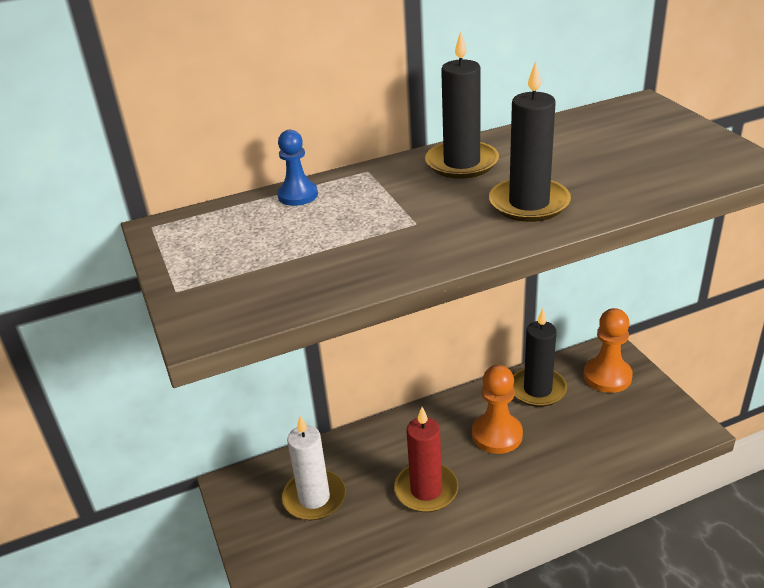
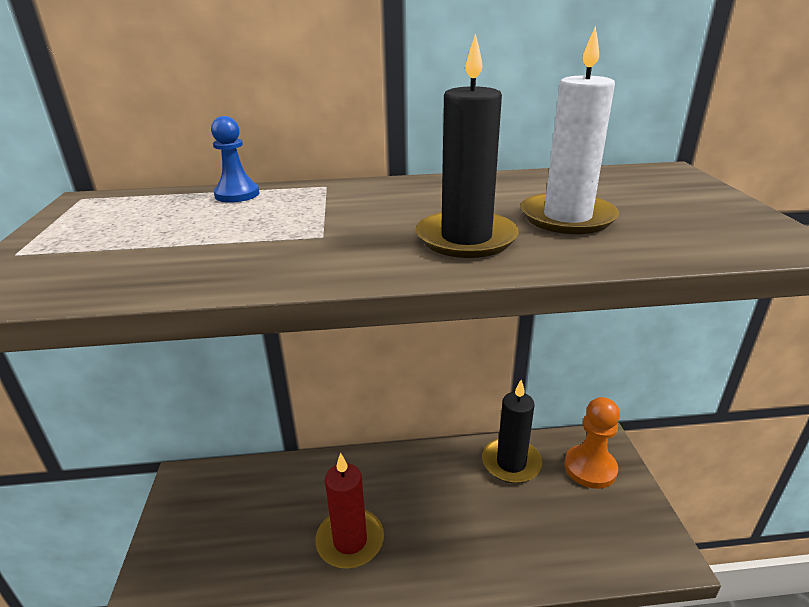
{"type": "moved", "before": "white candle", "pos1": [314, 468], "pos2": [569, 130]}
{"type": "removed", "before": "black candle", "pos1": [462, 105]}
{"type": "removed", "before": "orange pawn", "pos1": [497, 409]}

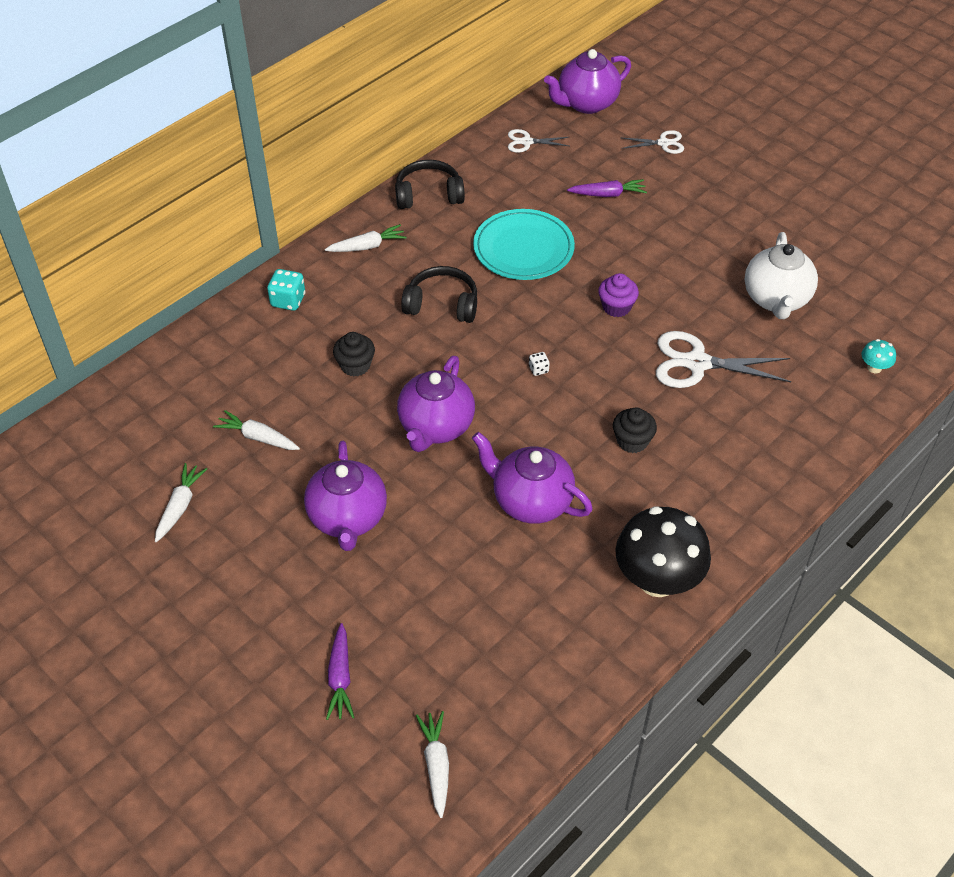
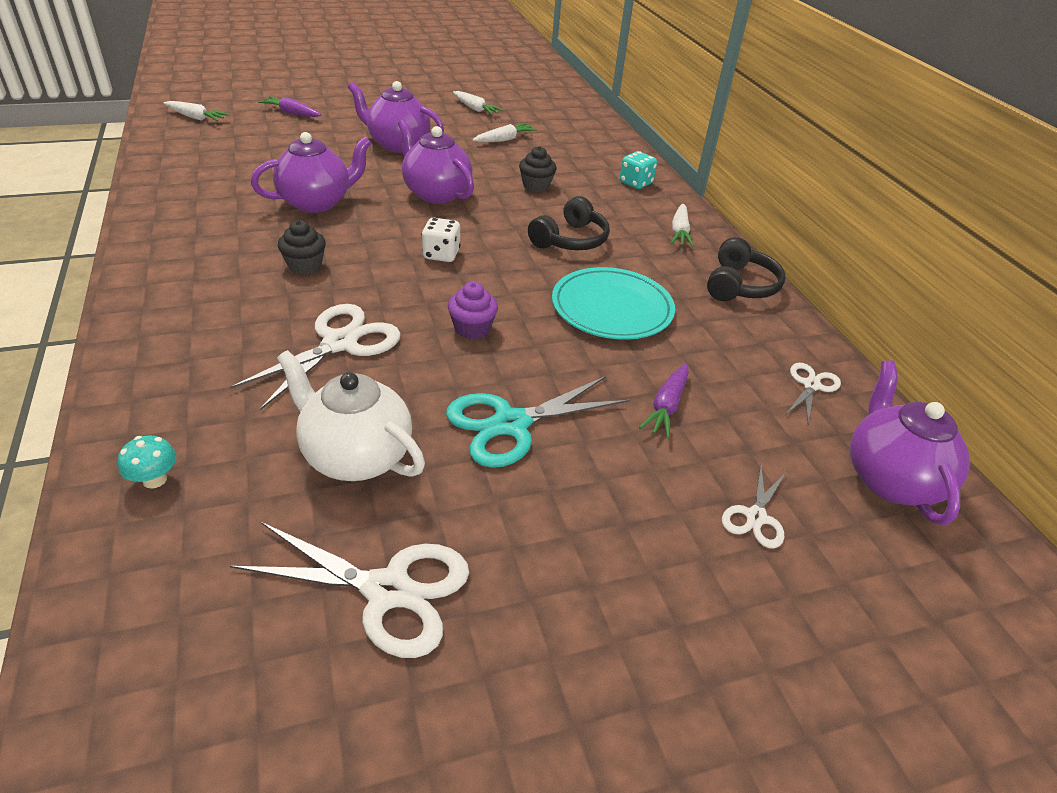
{"type": "added", "after": "white scissors", "pos2": [349, 590]}
{"type": "resized", "before": "white dice", "pos1": [539, 364], "pos2": [441, 240], "scale": 1.84}
{"type": "added", "after": "turquoise scissors", "pos2": [537, 422]}
{"type": "removed", "before": "black mushroom", "pos1": [663, 551]}

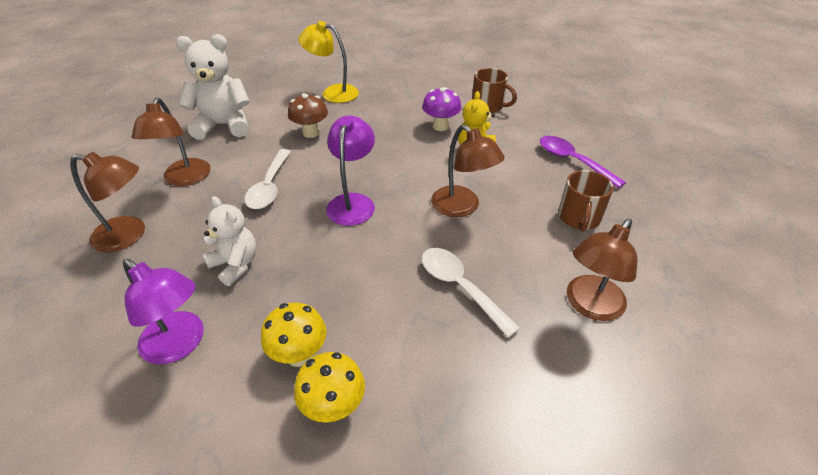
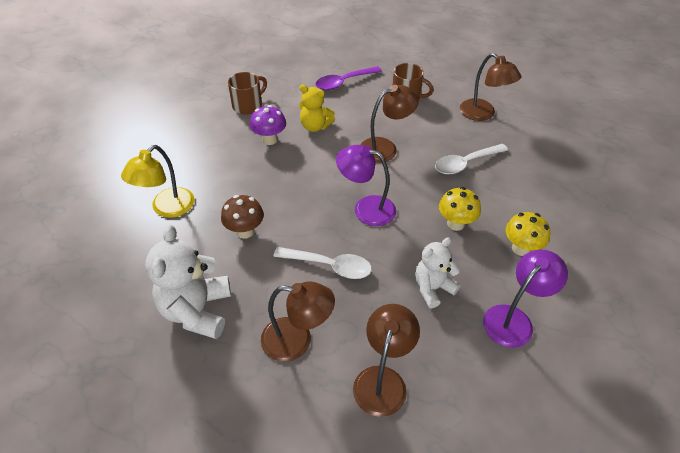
{"type": "moved", "before": "yellow mushroom", "pos1": [329, 387], "pos2": [460, 209]}

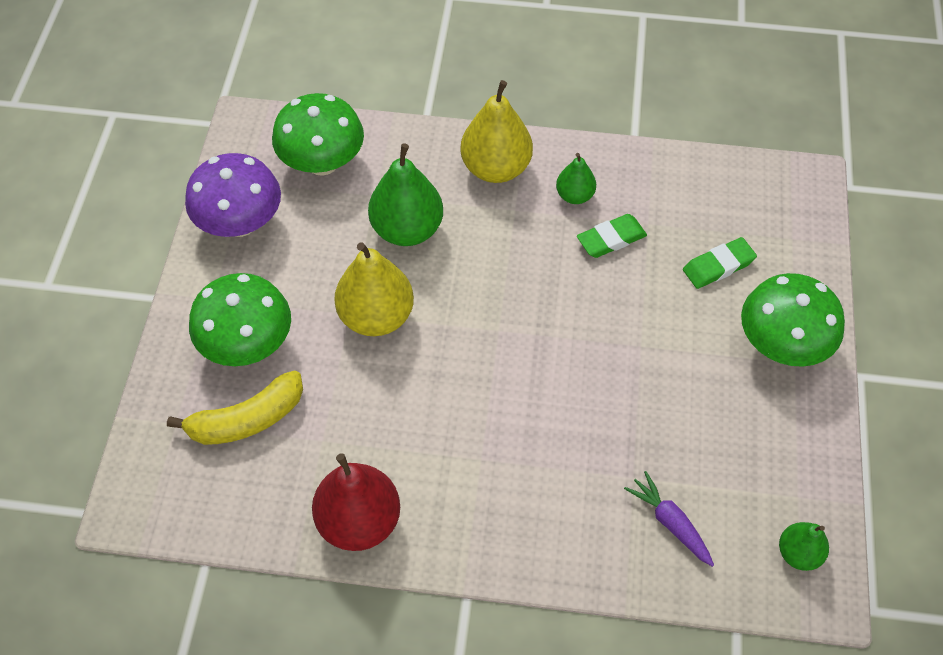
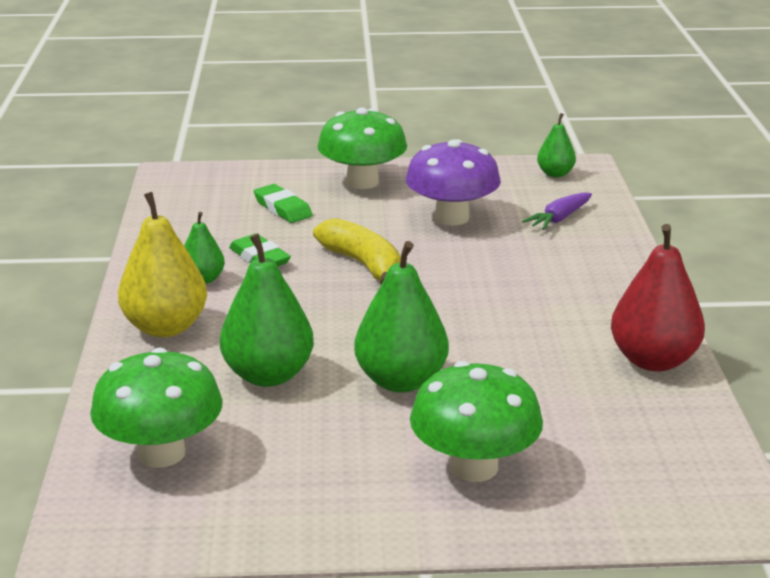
{"type": "moved", "before": "yellow banana", "pos1": [235, 408], "pos2": [357, 251]}
{"type": "recoloured", "before": "yellow pear", "after": "green pear", "pos1": [374, 289], "pos2": [401, 316]}
{"type": "moved", "before": "purple mushroom", "pos1": [233, 195], "pos2": [453, 182]}

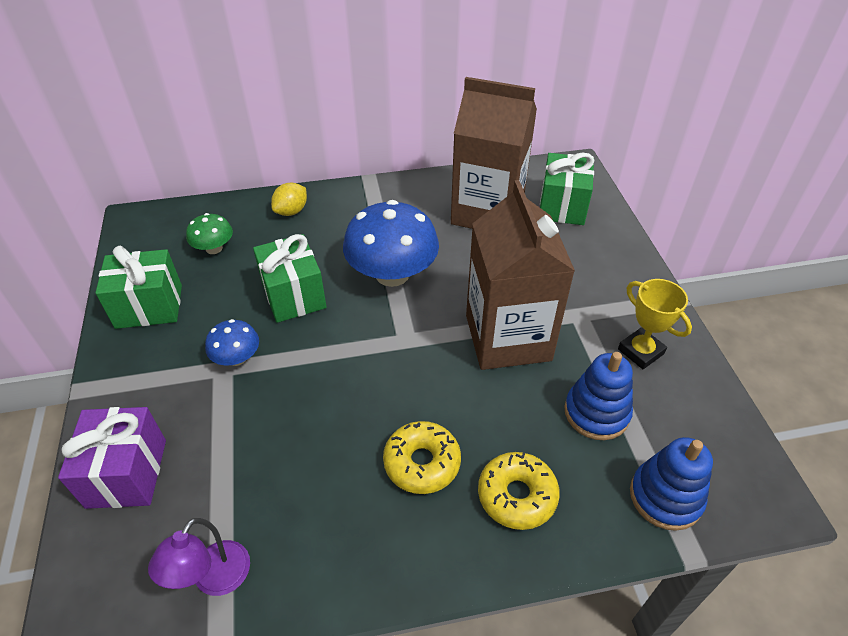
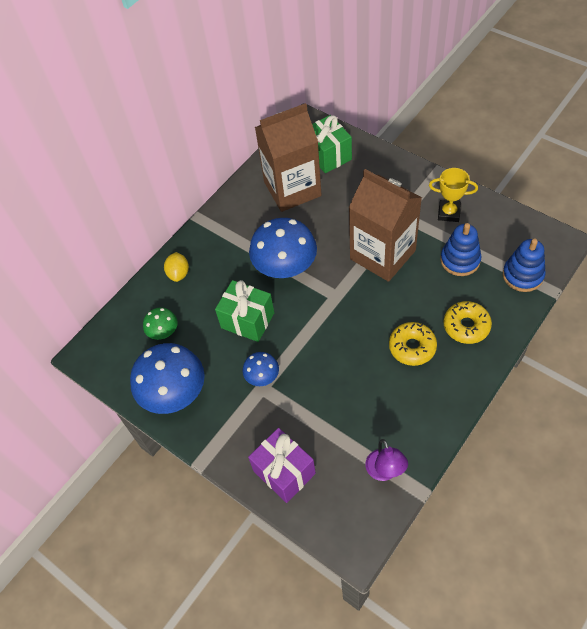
{"type": "replaced", "before": "green gift", "after": "blue mushroom", "pos1": [138, 287], "pos2": [167, 378]}

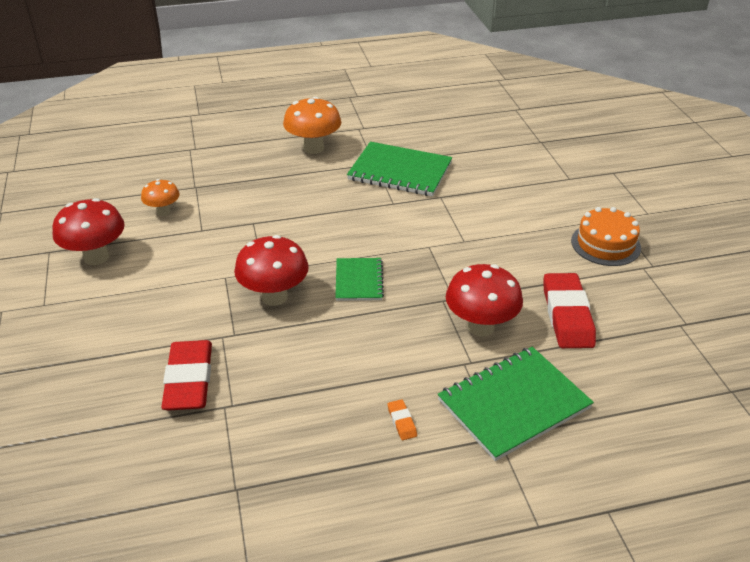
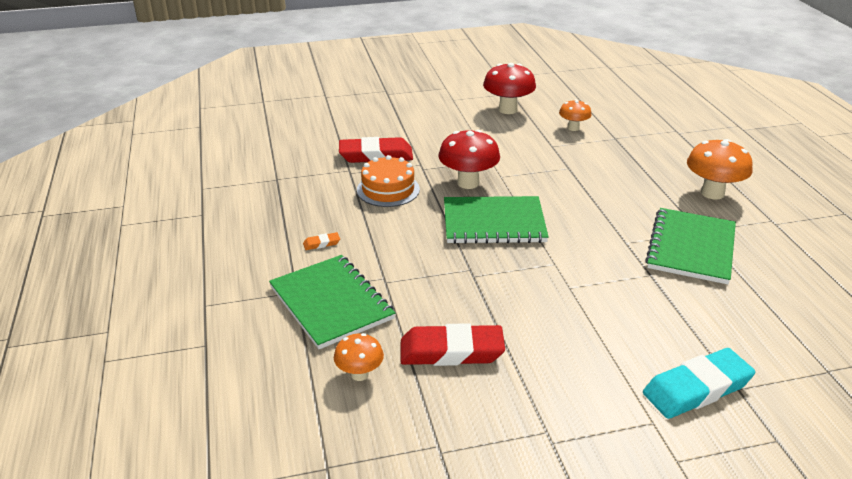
{"type": "added", "after": "orange mushroom", "pos2": [359, 357]}
{"type": "moved", "before": "orange cake", "pos1": [606, 236], "pos2": [388, 181]}
{"type": "resized", "before": "green notebook", "pos1": [359, 279], "pos2": [496, 220], "scale": 1.72}
{"type": "added", "after": "turquoise eraser", "pos2": [699, 383]}
{"type": "removed", "before": "red mushroom", "pos1": [484, 300]}

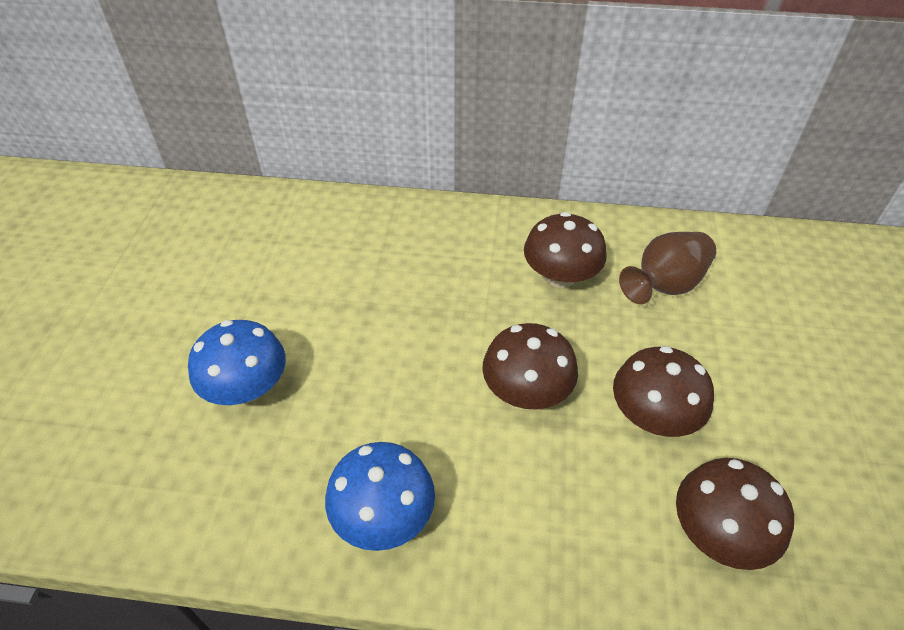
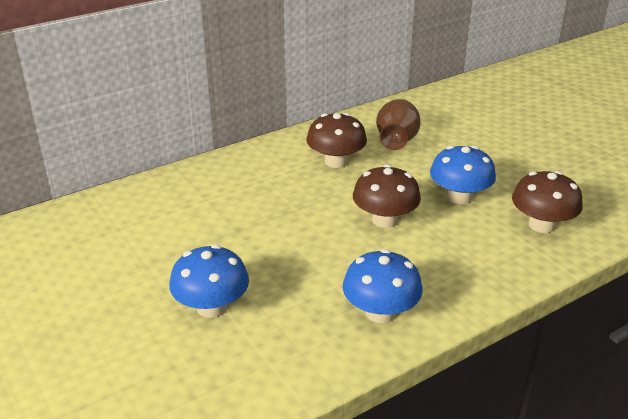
{"type": "recoloured", "before": "brown mushroom", "after": "blue mushroom", "pos1": [663, 391], "pos2": [463, 175]}

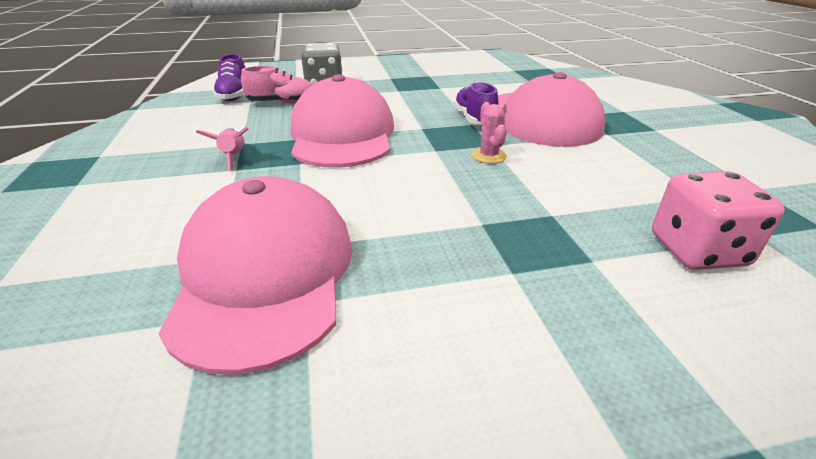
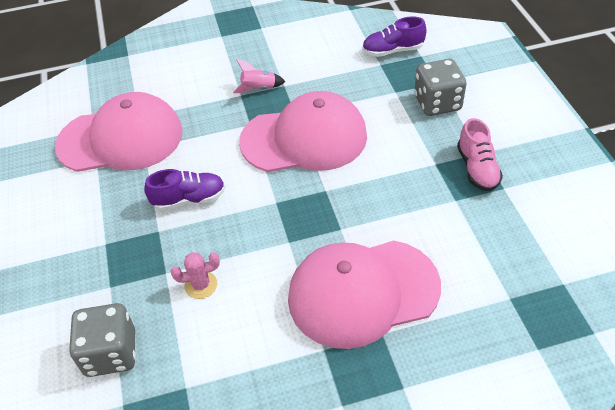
{"type": "recoloured", "before": "pink dice", "after": "grey dice", "pos1": [718, 220], "pos2": [102, 340]}
{"type": "moved", "before": "purple shoe", "pos1": [476, 103], "pos2": [184, 190]}
{"type": "moved", "before": "pink cactus", "pos1": [489, 133], "pos2": [195, 275]}
{"type": "moved", "before": "pink shoe", "pos1": [276, 85], "pos2": [480, 154]}

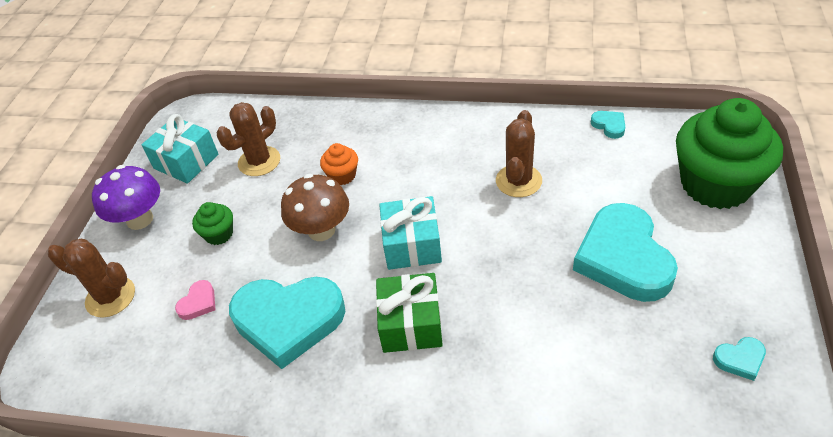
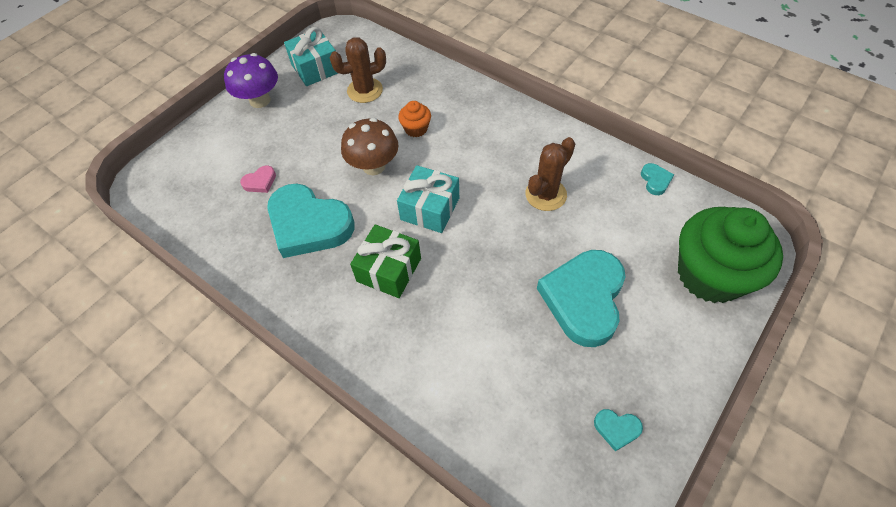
{"type": "removed", "before": "brown cactus", "pos1": [91, 278]}
{"type": "removed", "before": "green cupcake", "pos1": [212, 223]}

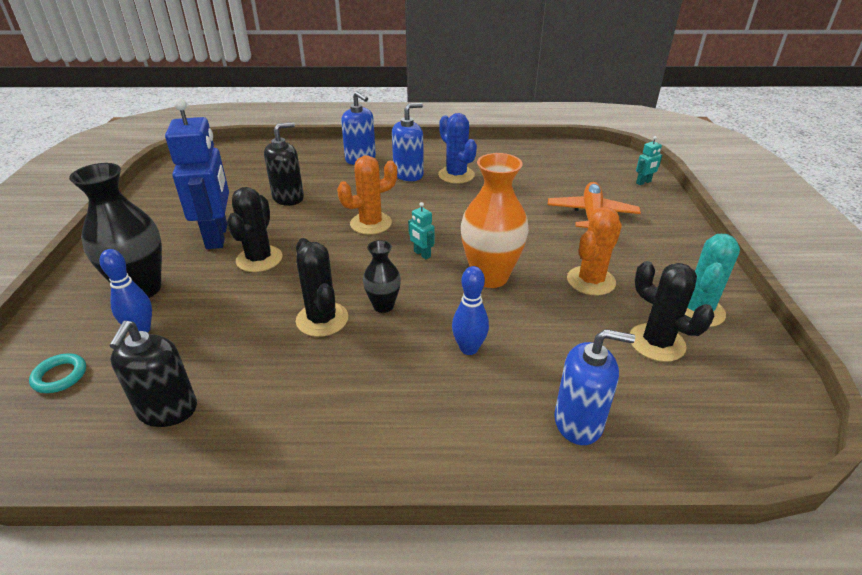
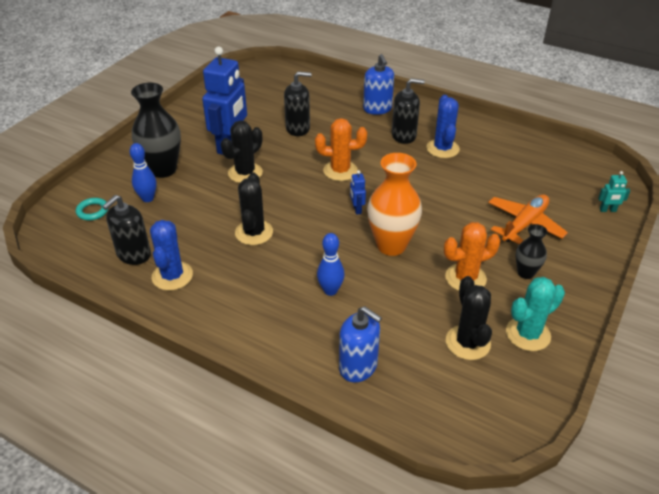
{"type": "added", "after": "blue cactus", "pos2": [171, 255]}
{"type": "recoloured", "before": "turquoise robot", "after": "blue robot", "pos1": [421, 231], "pos2": [358, 192]}
{"type": "recoloured", "before": "blue soap dispenser", "after": "black soap dispenser", "pos1": [408, 142], "pos2": [408, 111]}
{"type": "moved", "before": "black vase", "pos1": [382, 276], "pos2": [532, 251]}

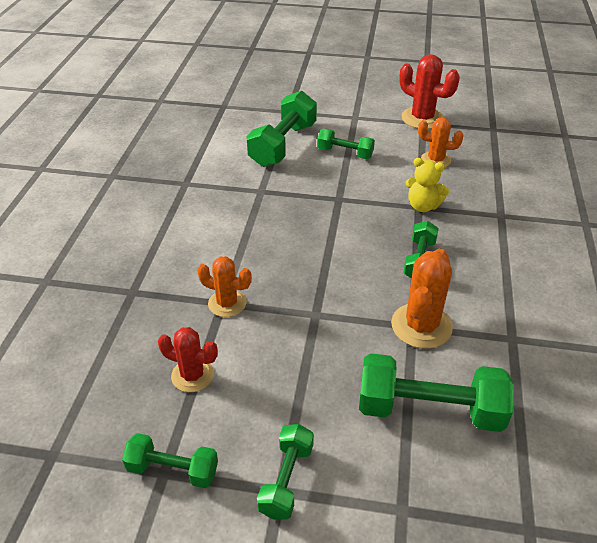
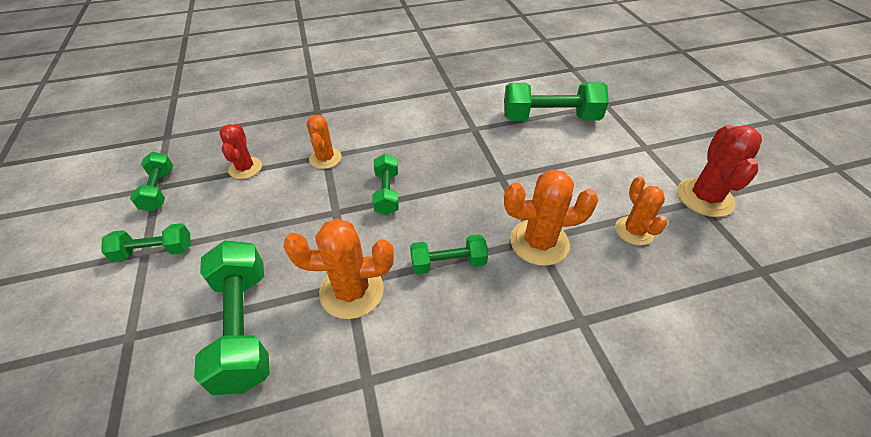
{"type": "moved", "before": "green dumbbell", "pos1": [346, 144], "pos2": [385, 184]}
{"type": "replaced", "before": "yellow teddy bear", "after": "orange cactus", "pos1": [427, 185], "pos2": [551, 217]}

